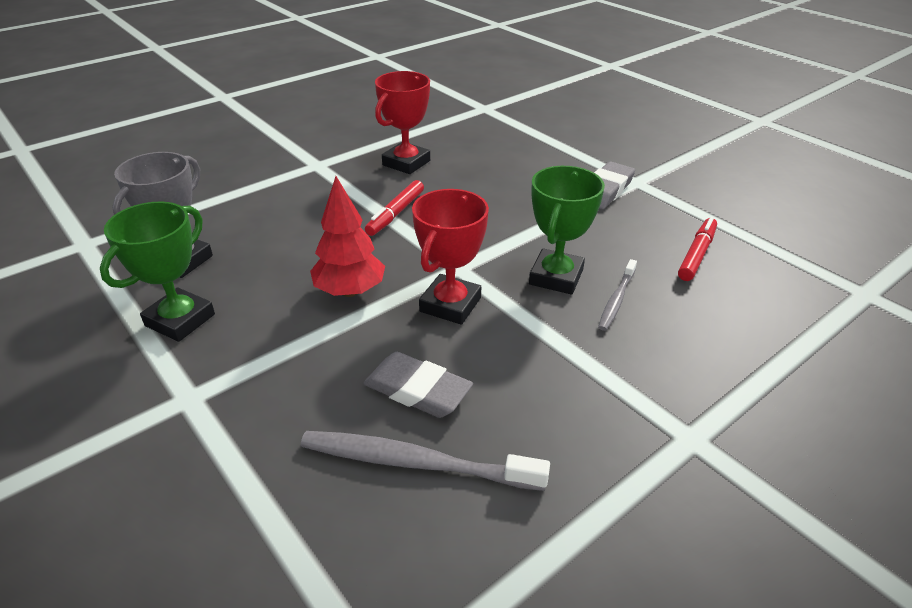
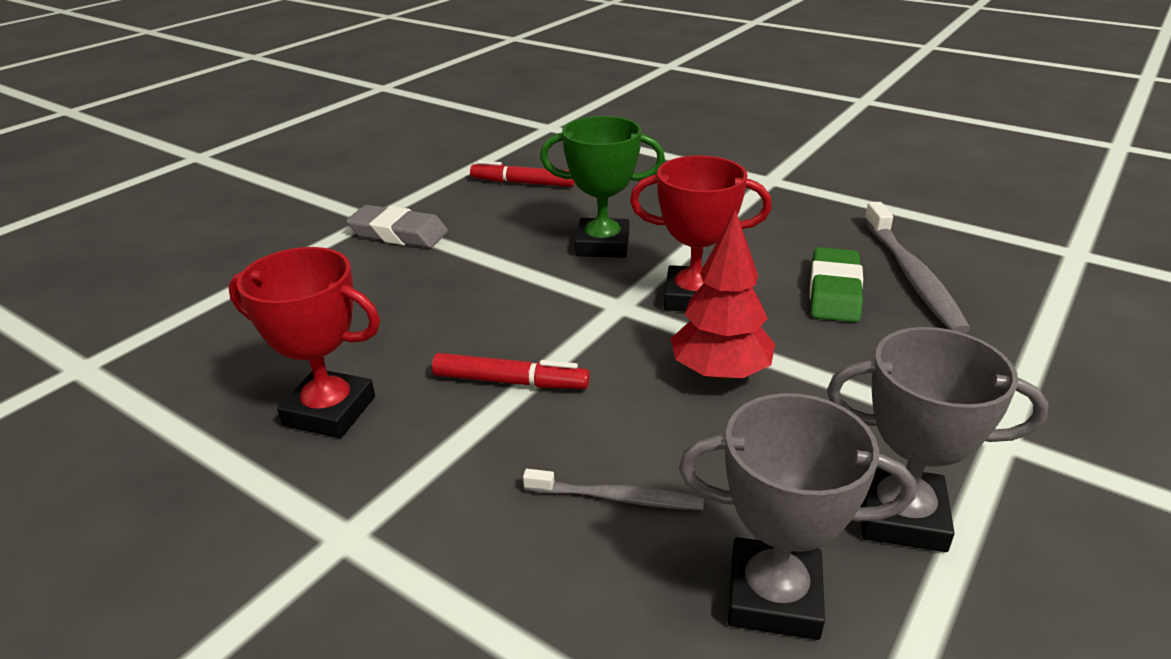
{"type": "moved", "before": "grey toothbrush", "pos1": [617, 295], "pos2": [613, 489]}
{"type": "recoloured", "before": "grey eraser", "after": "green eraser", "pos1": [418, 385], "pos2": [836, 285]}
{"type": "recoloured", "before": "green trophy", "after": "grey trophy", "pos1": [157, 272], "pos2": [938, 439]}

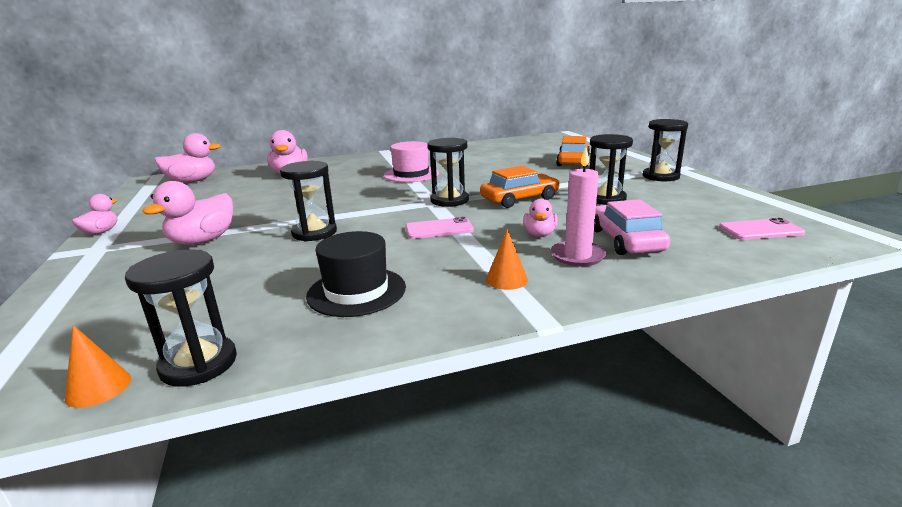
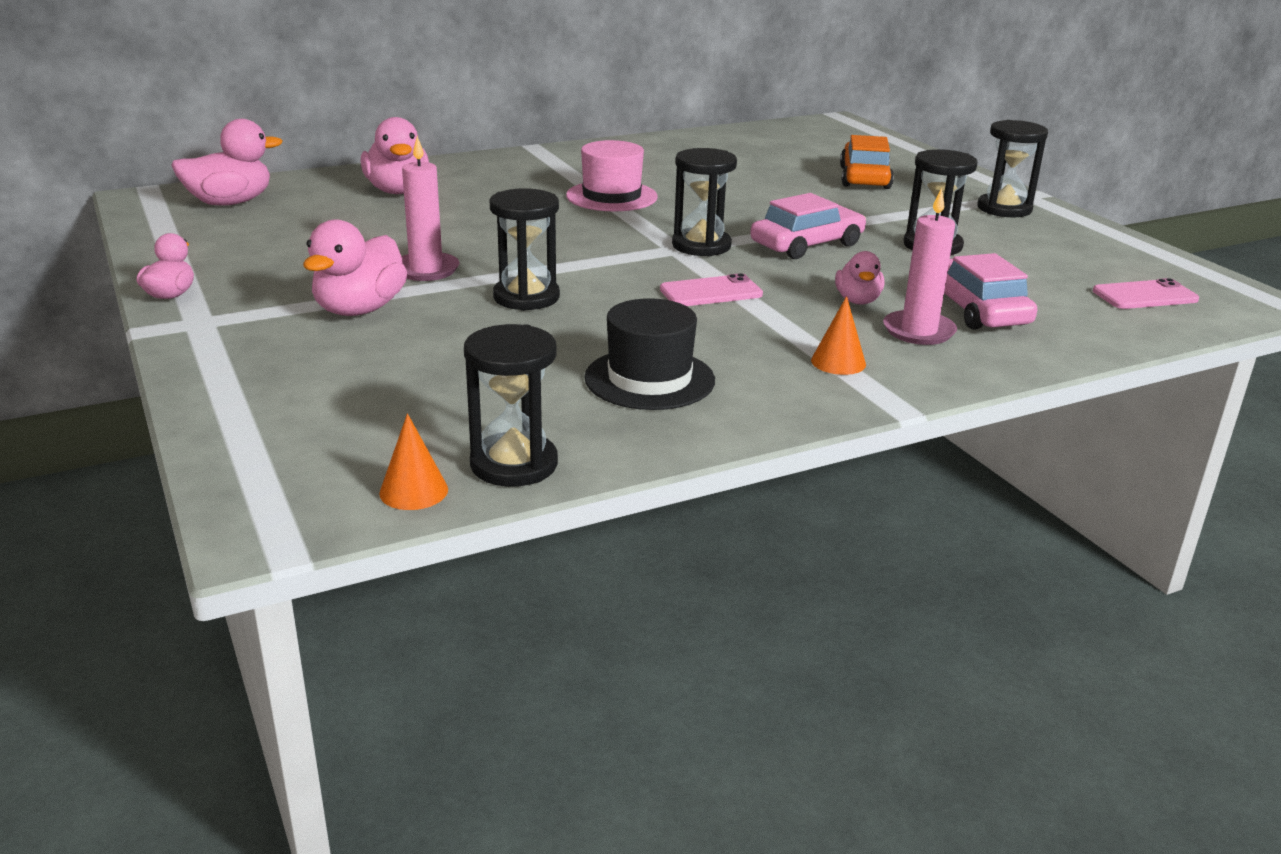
{"type": "added", "after": "pink candle", "pos2": [430, 208]}
{"type": "recoloured", "before": "orange car", "after": "pink car", "pos1": [520, 187], "pos2": [808, 226]}

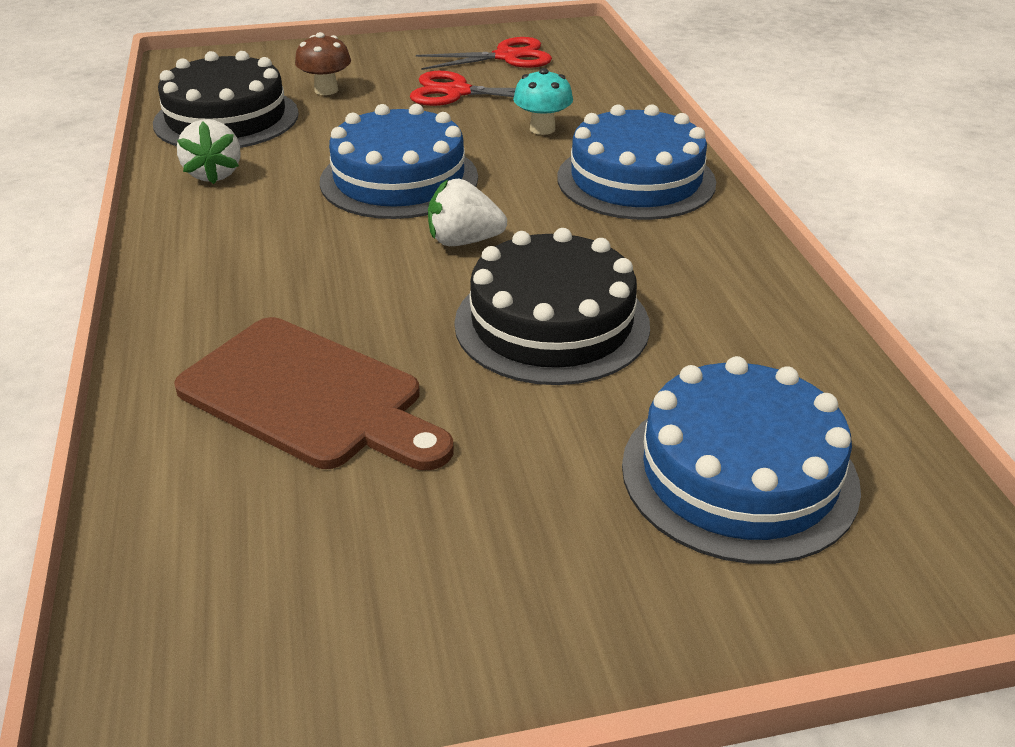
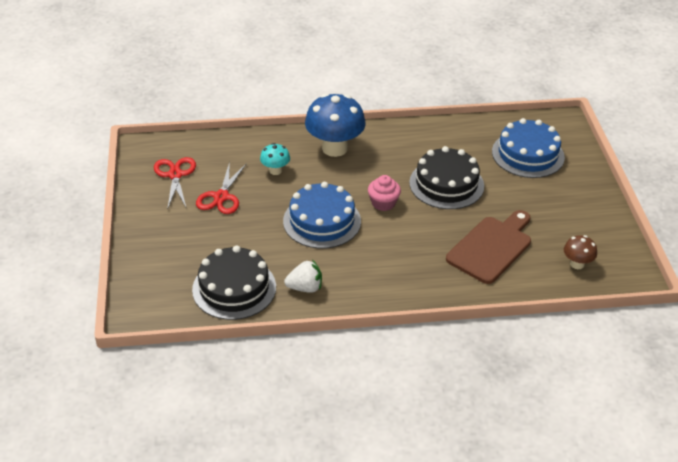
{"type": "replaced", "before": "blue cake", "after": "blue mushroom", "pos1": [636, 162], "pos2": [335, 125]}
{"type": "replaced", "before": "white strawberry", "after": "pink cupcake", "pos1": [467, 212], "pos2": [384, 193]}
{"type": "moved", "before": "brown mushroom", "pos1": [323, 63], "pos2": [580, 252]}

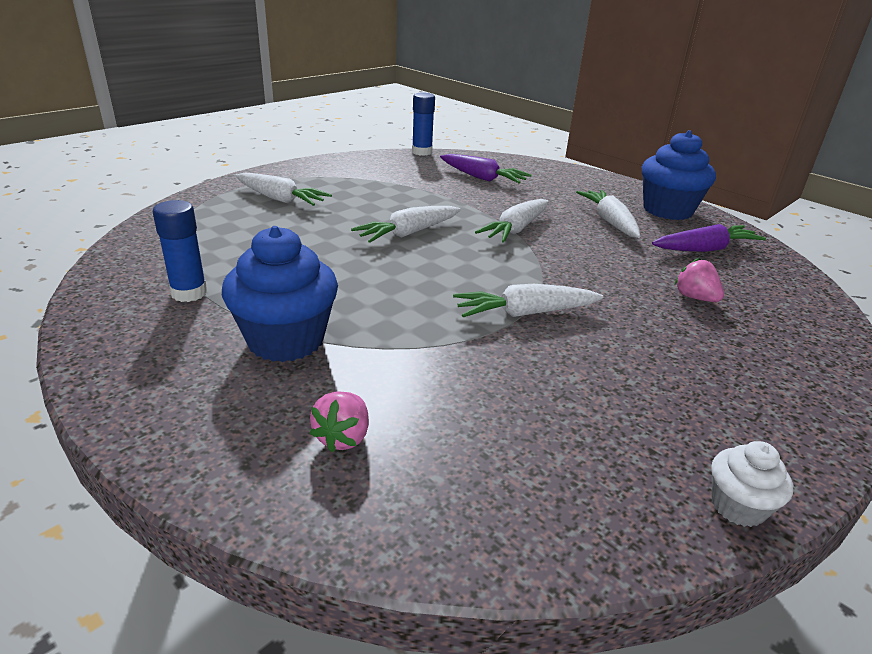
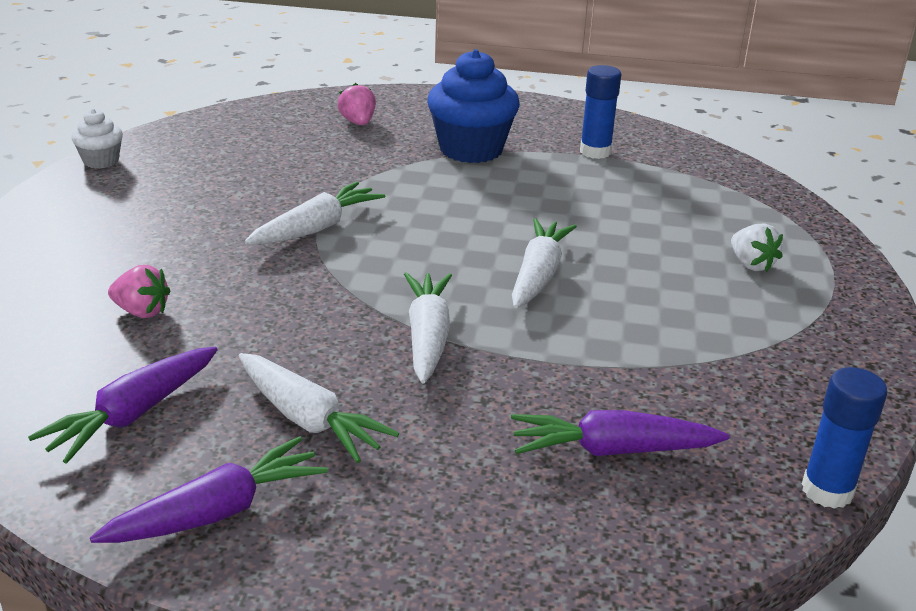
{"type": "replaced", "before": "blue cupcake", "after": "purple carrot", "pos1": [679, 175], "pos2": [209, 489]}
{"type": "replaced", "before": "white carrot", "after": "white strawberry", "pos1": [283, 189], "pos2": [757, 248]}

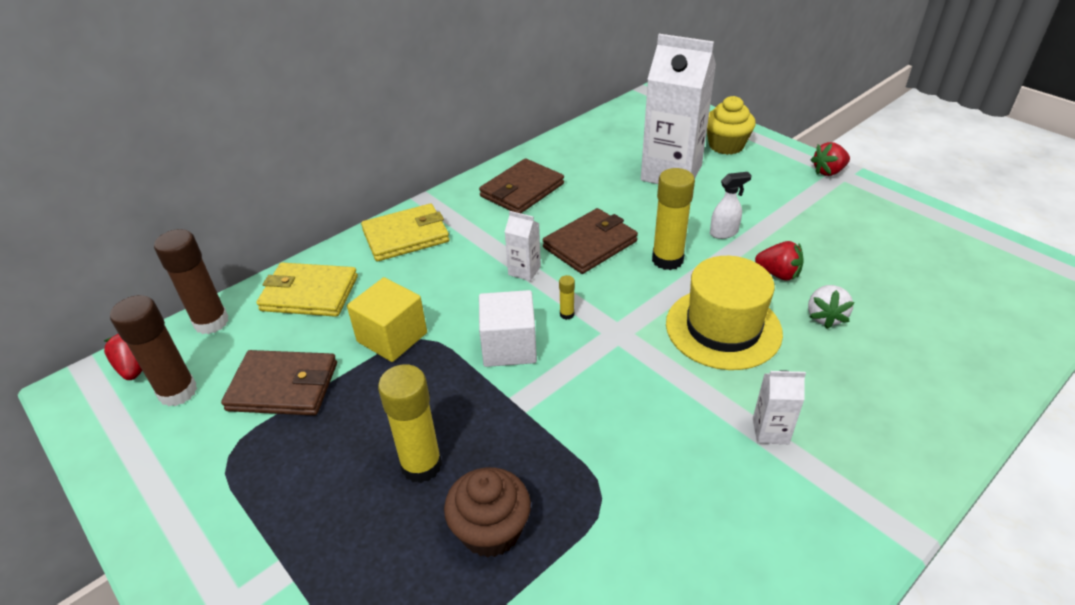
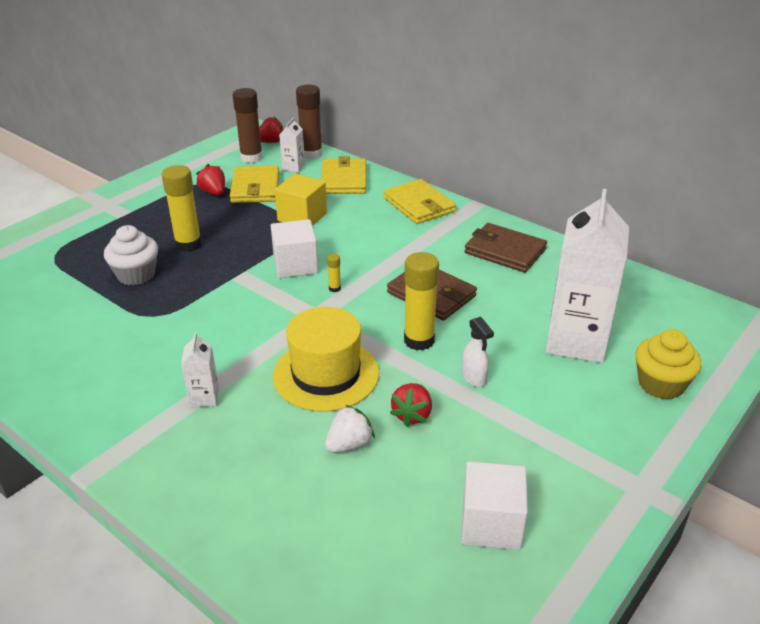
{"type": "recoloured", "before": "brown cupcake", "after": "white cupcake", "pos1": [487, 512], "pos2": [131, 255]}
{"type": "moved", "before": "red strawberry", "pos1": [830, 159], "pos2": [210, 179]}
{"type": "recoloured", "before": "brown wallet", "after": "yellow wallet", "pos1": [279, 383], "pos2": [254, 184]}
{"type": "moved", "before": "white carton", "pos1": [523, 246], "pos2": [292, 145]}
{"type": "turned", "before": "white strawberry", "pos1": [831, 307], "pos2": [350, 429], "turn": 135}
{"type": "added", "after": "white cube", "pos2": [494, 505]}

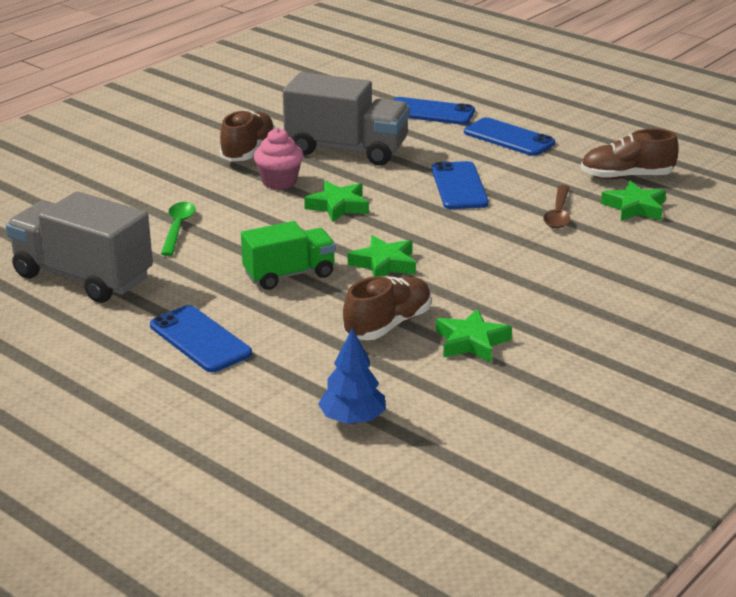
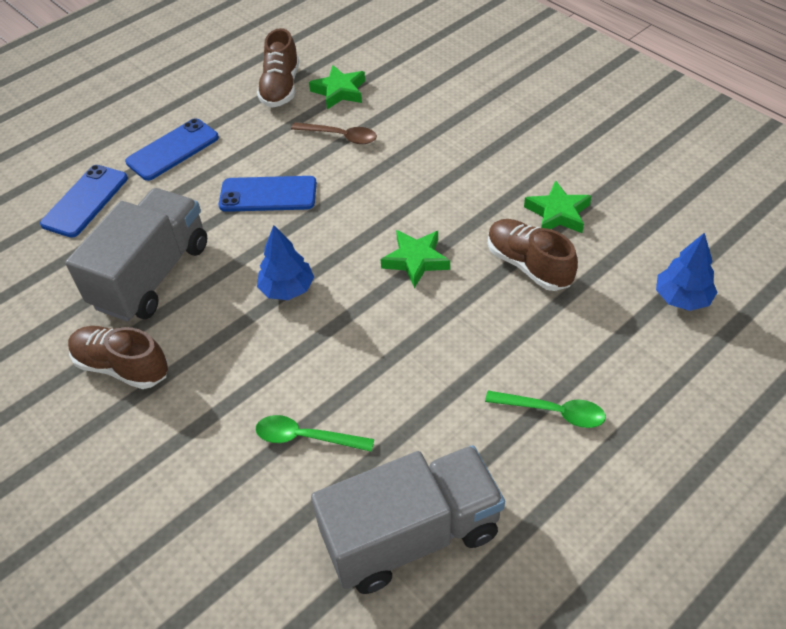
{"type": "replaced", "before": "green star", "after": "blue tree", "pos1": [336, 201], "pos2": [285, 262]}
{"type": "turned", "before": "grey truck", "pos1": [79, 247], "pos2": [408, 519], "turn": -150}
{"type": "replaced", "before": "blue phone", "after": "green spoon", "pos1": [201, 338], "pos2": [545, 409]}
{"type": "removed", "before": "green truck", "pos1": [288, 255]}
{"type": "removed", "before": "pink cupcake", "pos1": [279, 159]}

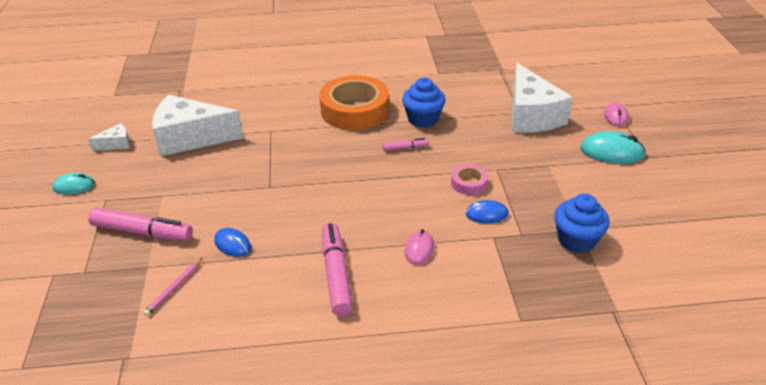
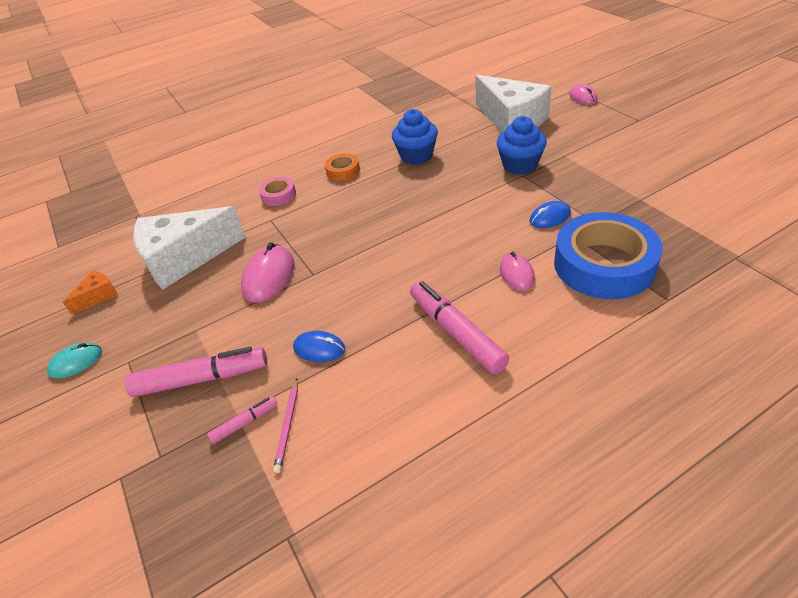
{"type": "recoloured", "before": "white cheese", "after": "orange cheese", "pos1": [109, 137], "pos2": [90, 292]}
{"type": "moved", "before": "pink marker", "pos1": [406, 144], "pos2": [242, 420]}
{"type": "added", "after": "pink mouse", "pos2": [268, 273]}
{"type": "moved", "before": "pink tape", "pos1": [469, 179], "pos2": [277, 191]}
{"type": "resized", "before": "orange tape", "pos1": [354, 102], "pos2": [342, 167], "scale": 0.45}
{"type": "moved", "before": "blue cupcake", "pos1": [582, 223], "pos2": [522, 145]}
{"type": "added", "after": "blue tape", "pos2": [608, 255]}
{"type": "removed", "before": "turquoise mouse", "pos1": [613, 147]}

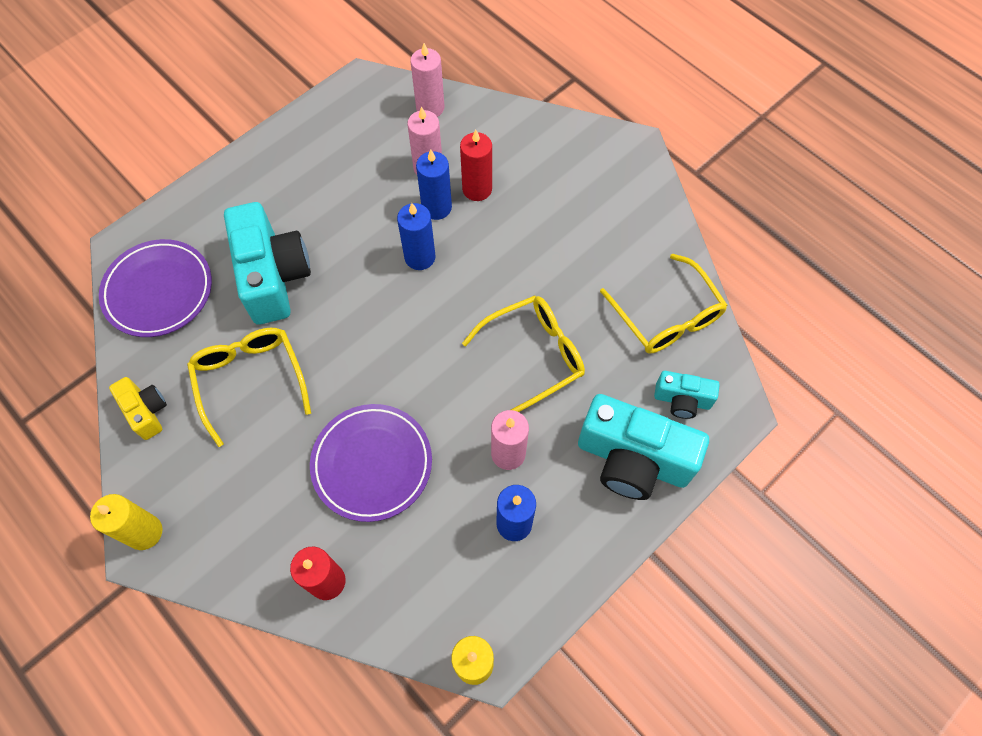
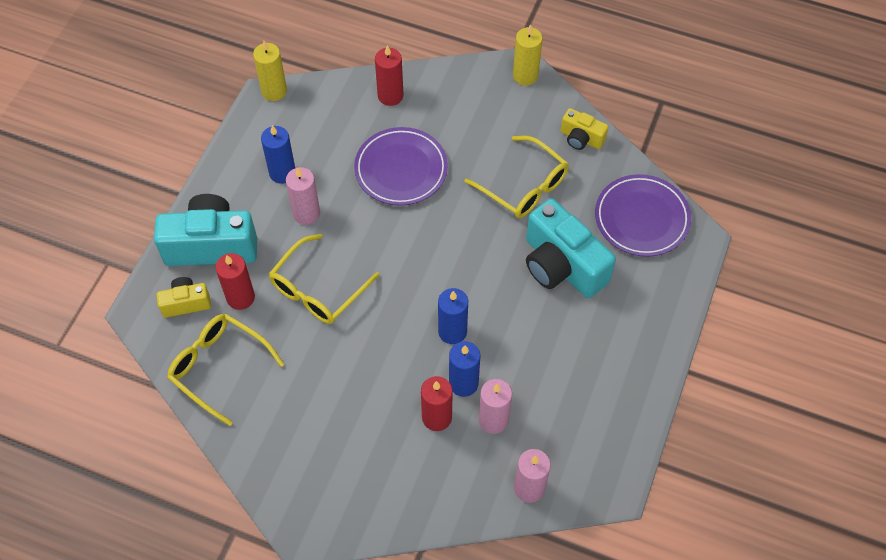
{"type": "recoloured", "before": "turquoise camera", "after": "yellow camera", "pos1": [687, 395], "pos2": [184, 297]}
{"type": "added", "after": "red candle", "pos2": [235, 281]}

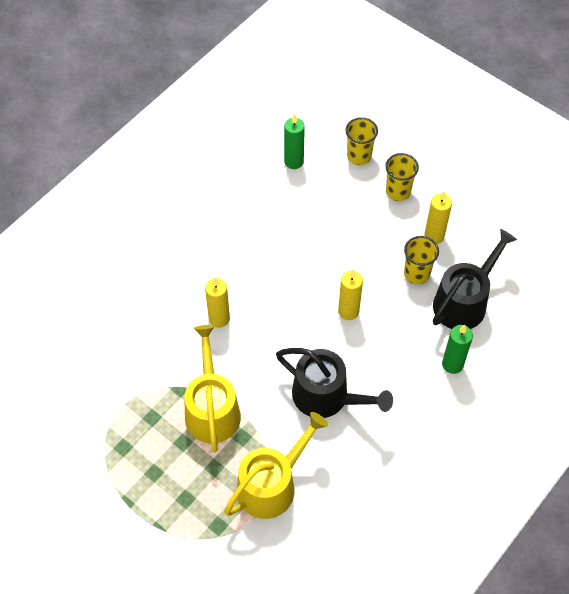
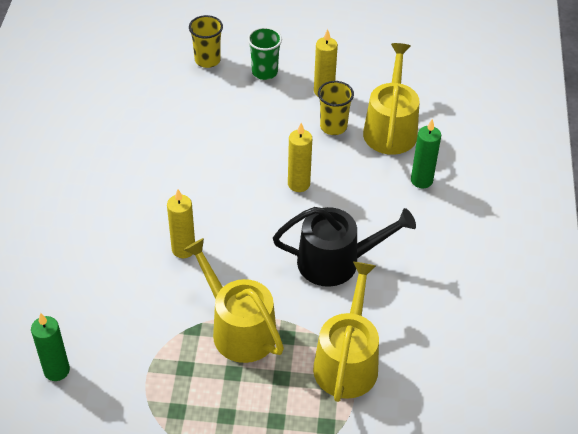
{"type": "moved", "before": "green candle", "pos1": [294, 141], "pos2": [50, 347]}
{"type": "recoloured", "before": "yellow cup", "after": "green cup", "pos1": [402, 177], "pos2": [265, 53]}
{"type": "recoloured", "before": "black watering can", "after": "yellow watering can", "pos1": [475, 279], "pos2": [391, 99]}

